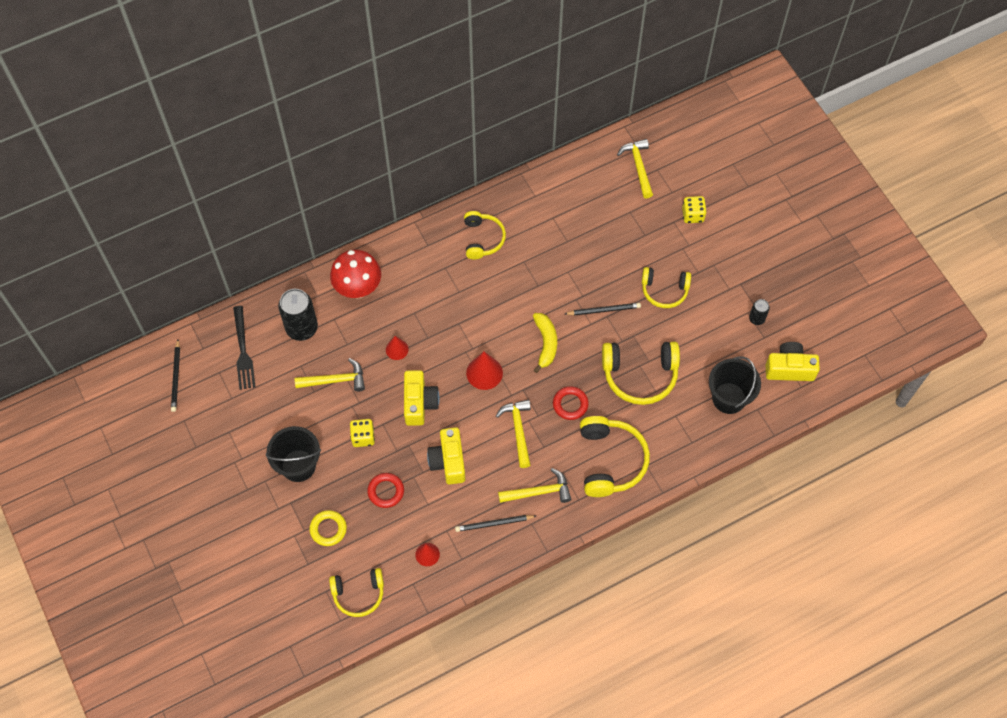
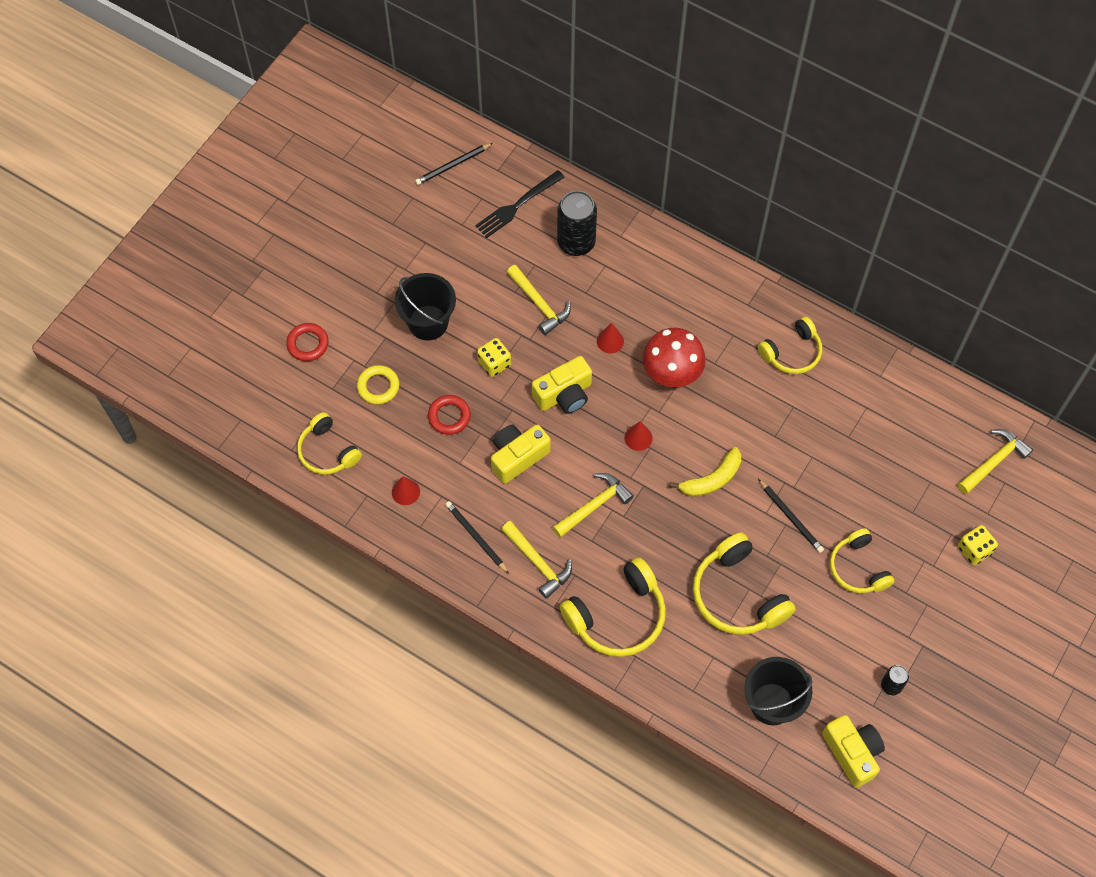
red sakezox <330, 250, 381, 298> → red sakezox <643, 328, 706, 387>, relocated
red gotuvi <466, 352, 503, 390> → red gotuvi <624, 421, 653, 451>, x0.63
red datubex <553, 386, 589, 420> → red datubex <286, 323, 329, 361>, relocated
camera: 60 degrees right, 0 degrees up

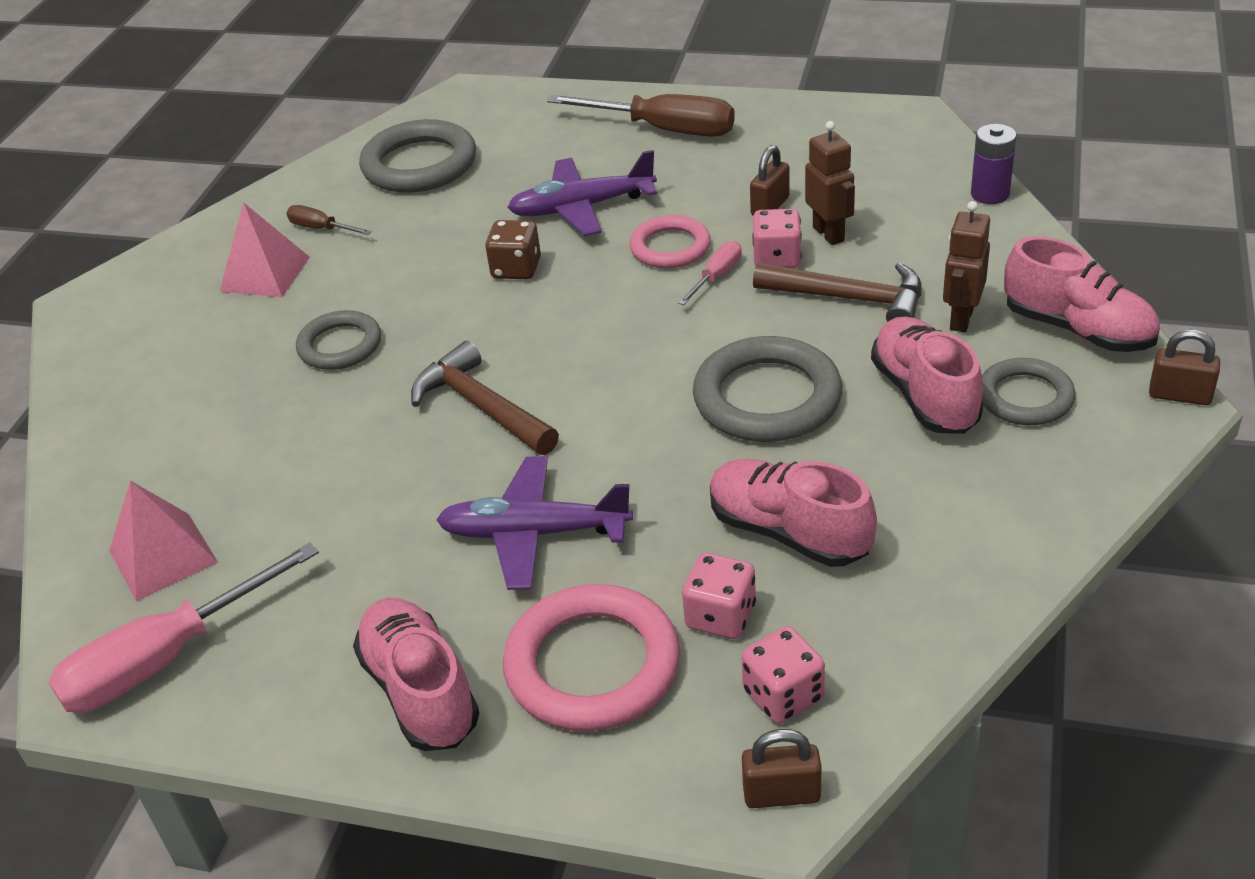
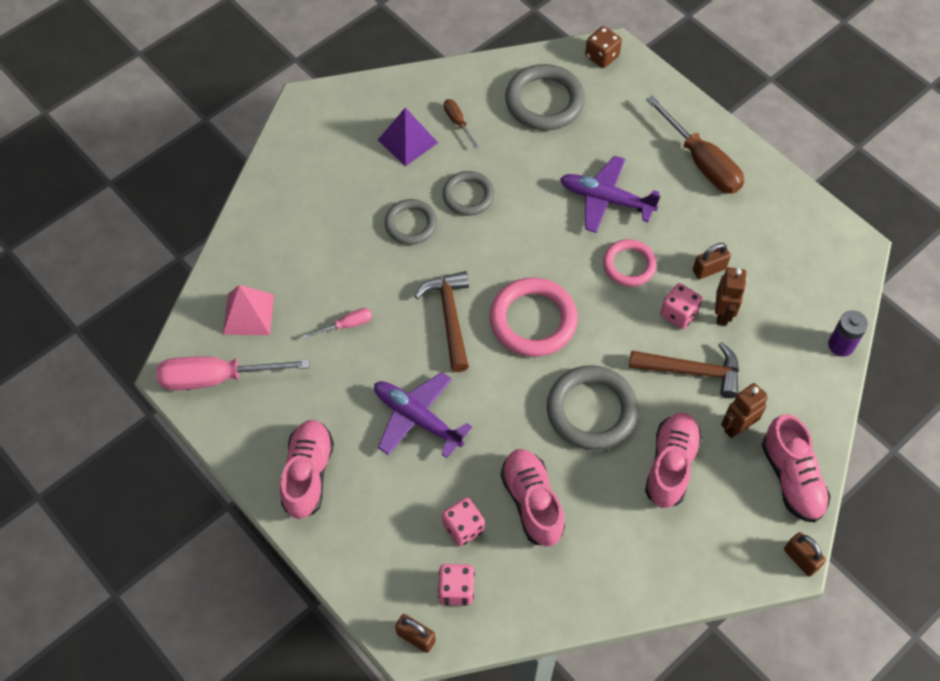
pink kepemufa <220, 202, 310, 297> → purple kepemufa <378, 107, 438, 166>
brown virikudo <485, 220, 541, 279> → brown virikudo <585, 26, 622, 68>, relocated
pink datubex <503, 584, 680, 731> → pink datubex <490, 277, 578, 357>, relocated
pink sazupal <678, 241, 742, 305> → pink sazupal <303, 308, 372, 339>, relocated
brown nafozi <753, 262, 922, 322> → brown nafozi <629, 342, 739, 398>, 45 degrees counterclockwise
grey datubex <981, 358, 1075, 425> → grey datubex <442, 171, 494, 216>, relocated
camera: 30 degrees right, 20 degrees up

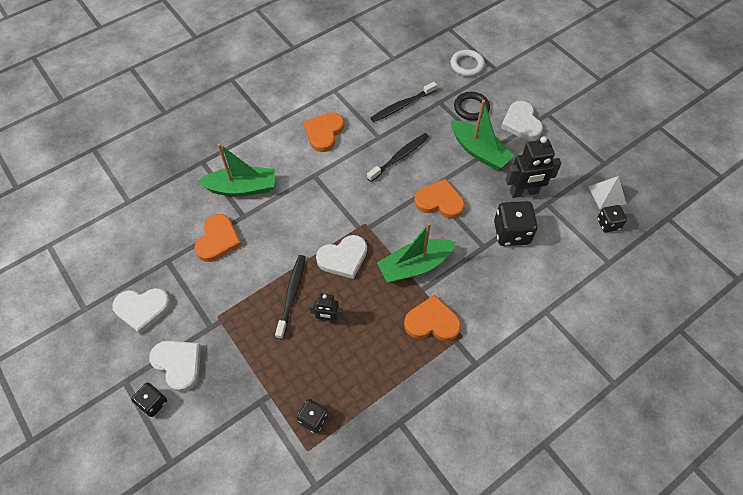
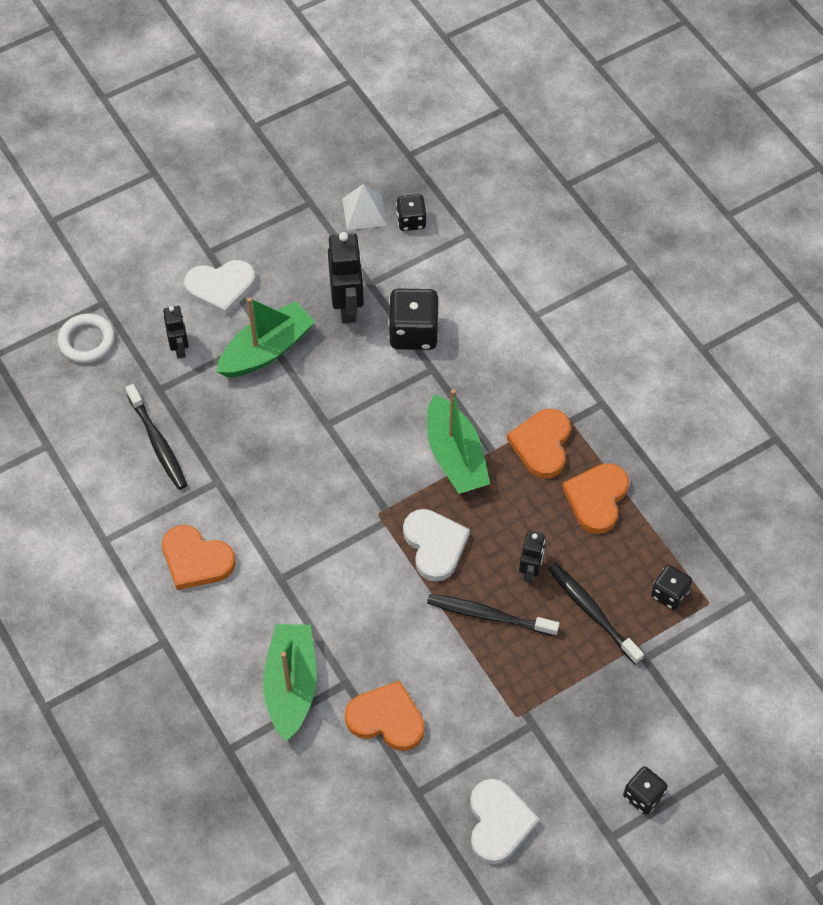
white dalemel <149, 341, 201, 392> → -
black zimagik <367, 133, 429, 182> → black zimagik <548, 563, 644, 665>, relocated
orange dalemel <414, 179, 465, 219> → orange dalemel <562, 463, 629, 534>, relocated
black datubex <454, 92, 490, 121> → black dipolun <163, 306, 189, 359>
camera: 85 degrees left, 0 degrees up

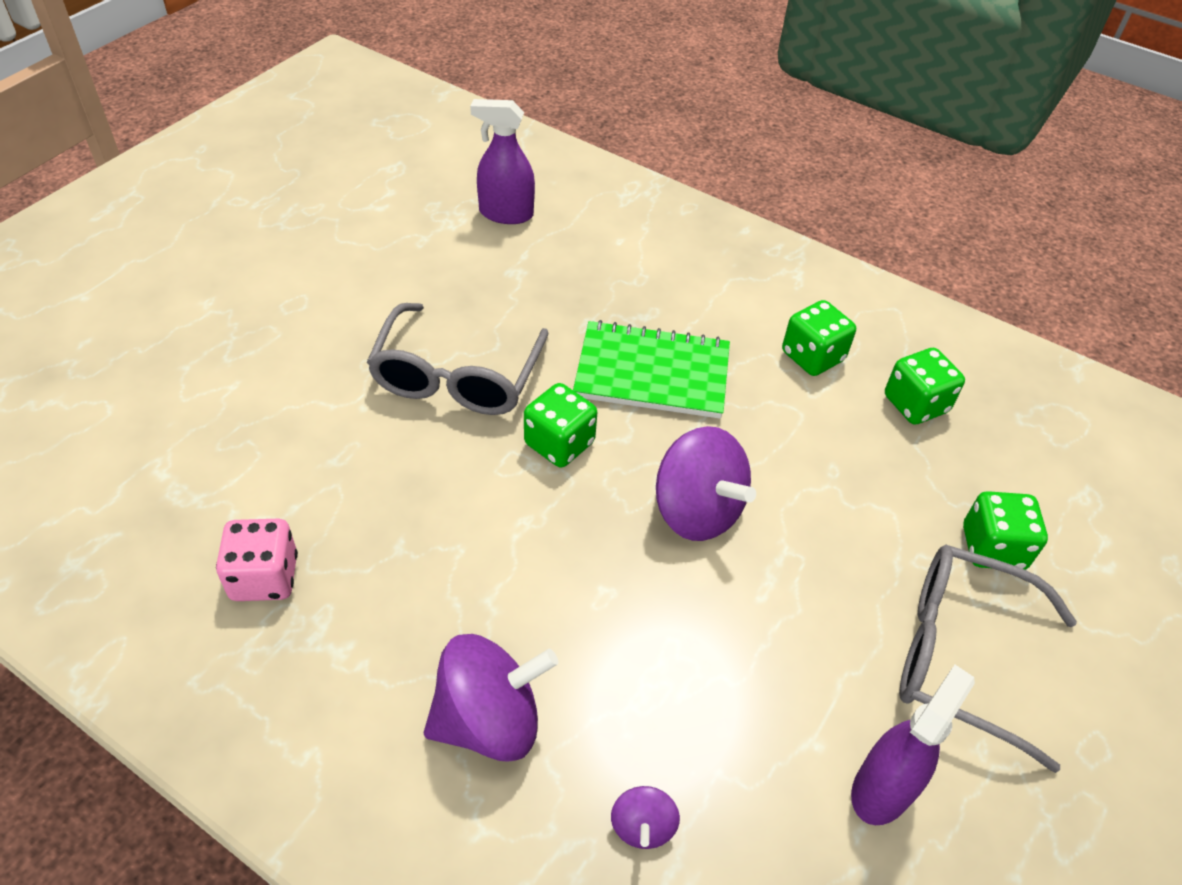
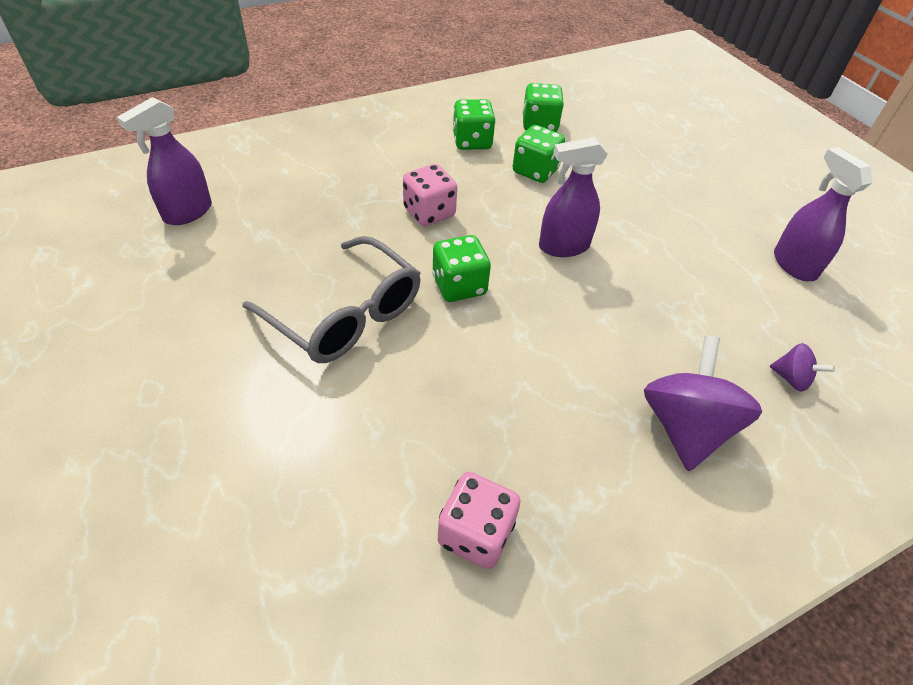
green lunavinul <573, 320, 730, 419> → pink virikudo <403, 164, 457, 226>
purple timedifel <656, 426, 756, 541> → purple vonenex <539, 137, 608, 257>
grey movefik <899, 545, 1077, 773> → -
green virikudo <963, 491, 1048, 570> → green virikudo <512, 125, 565, 183>, relocated
camera: 60 degrees left, 0 degrees up

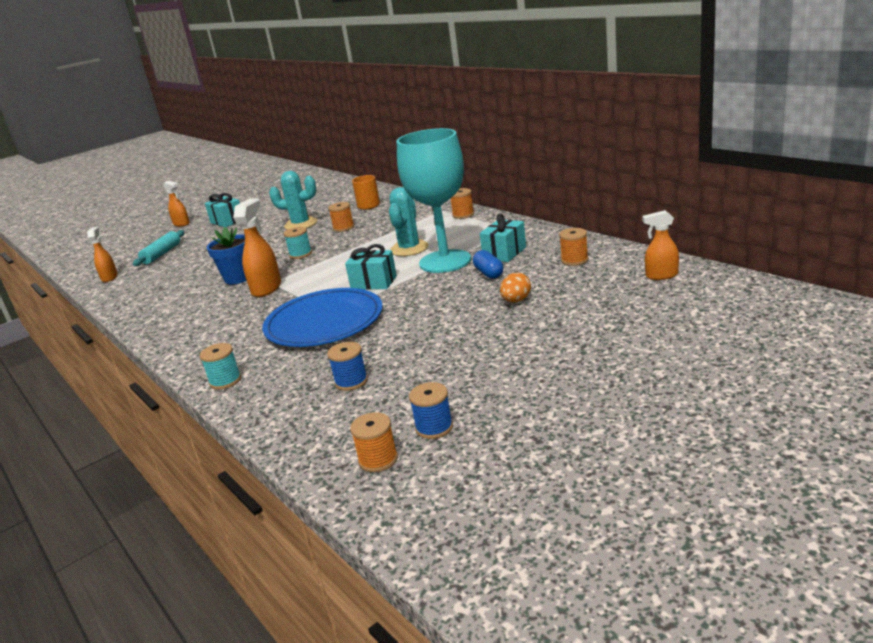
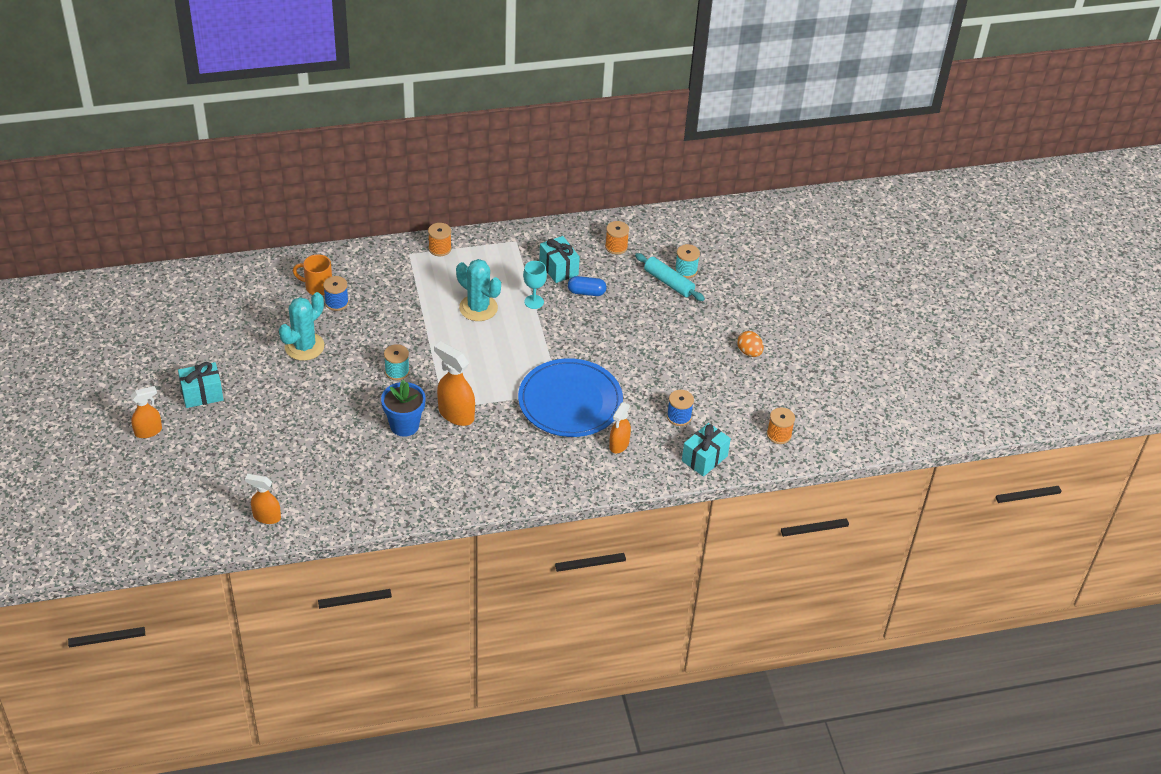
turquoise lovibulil <133, 230, 184, 266> → turquoise lovibulil <635, 253, 705, 301>, relocated
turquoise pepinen <200, 343, 241, 390> → turquoise pepinen <675, 244, 700, 278>, relocated
orange pepinen <328, 202, 354, 232> → -
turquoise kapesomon <345, 244, 397, 290> → turquoise kapesomon <682, 423, 731, 477>, relocated
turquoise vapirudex <397, 128, 471, 273> → turquoise vapirudex <523, 261, 547, 309>, x0.40
blue pepinen <409, 382, 453, 439> → blue pepinen <323, 276, 349, 311>, relocated
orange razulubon <500, 272, 531, 302> → orange razulubon <737, 331, 764, 357>, relocated
orange vonenex <642, 210, 679, 280> → orange vonenex <609, 402, 631, 453>, relocated
camera: 70 degrees left, 20 degrees up

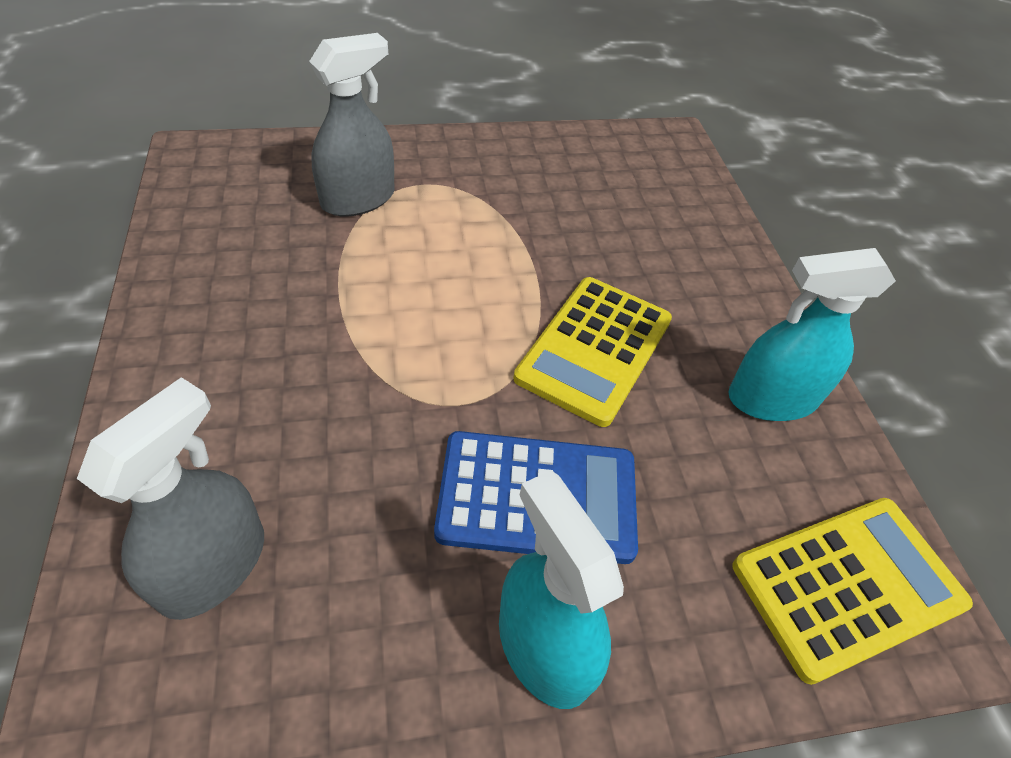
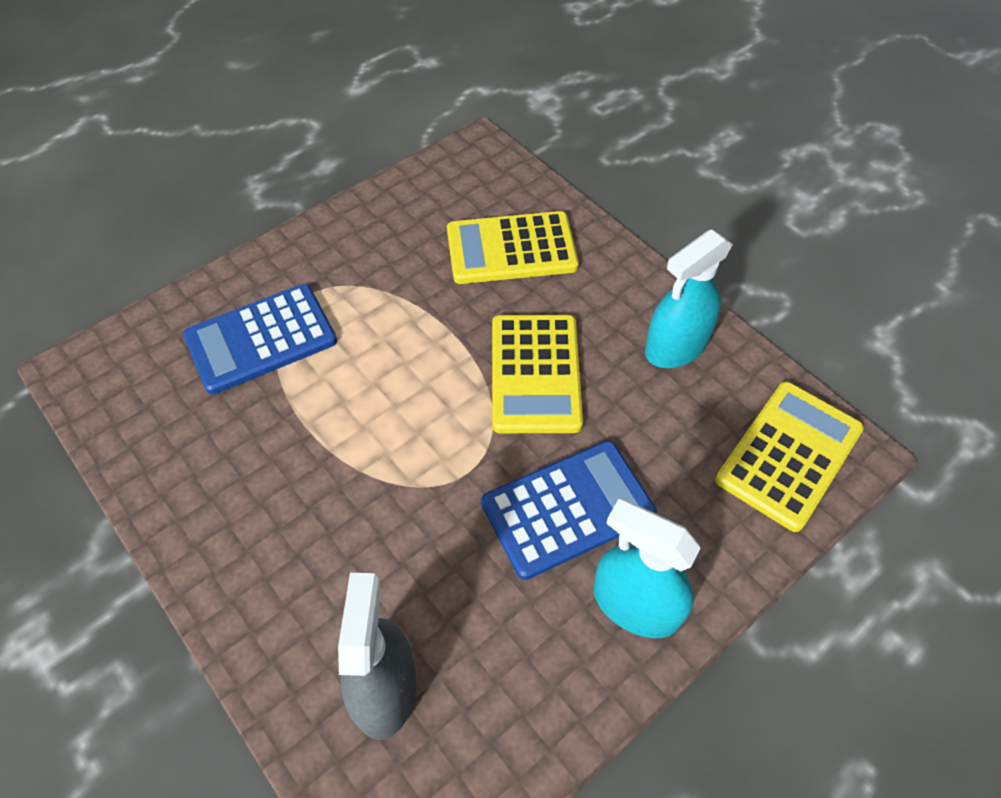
grey vonenex <309, 33, 395, 217> → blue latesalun <183, 284, 337, 395>
- → yellow latesalun <447, 211, 579, 284>
camera: 25 degrees left, 5 degrees up

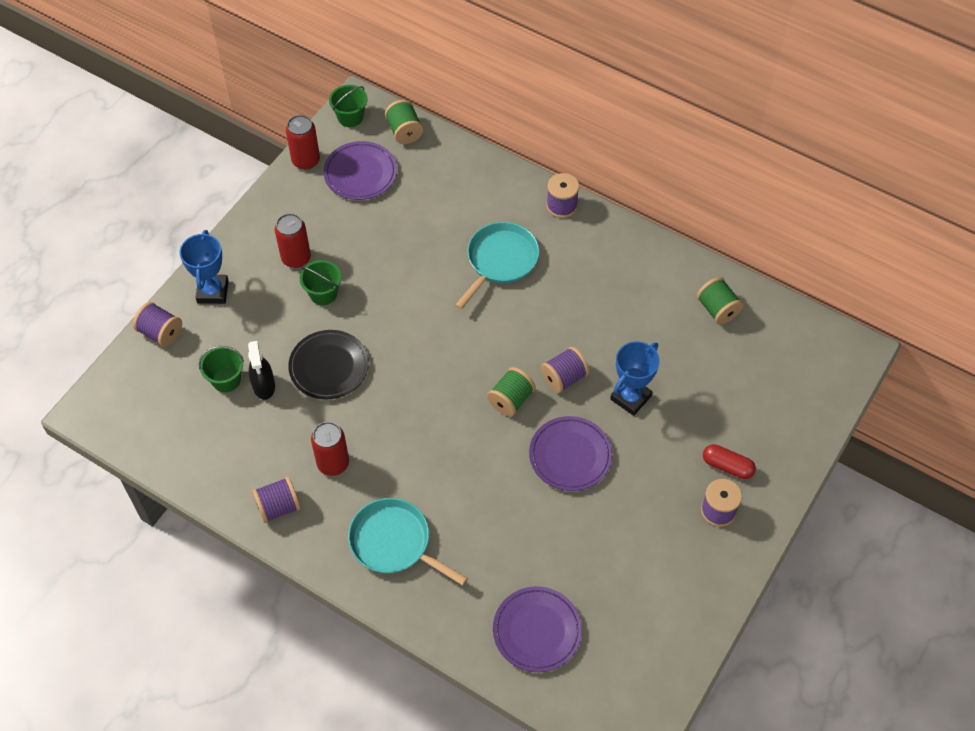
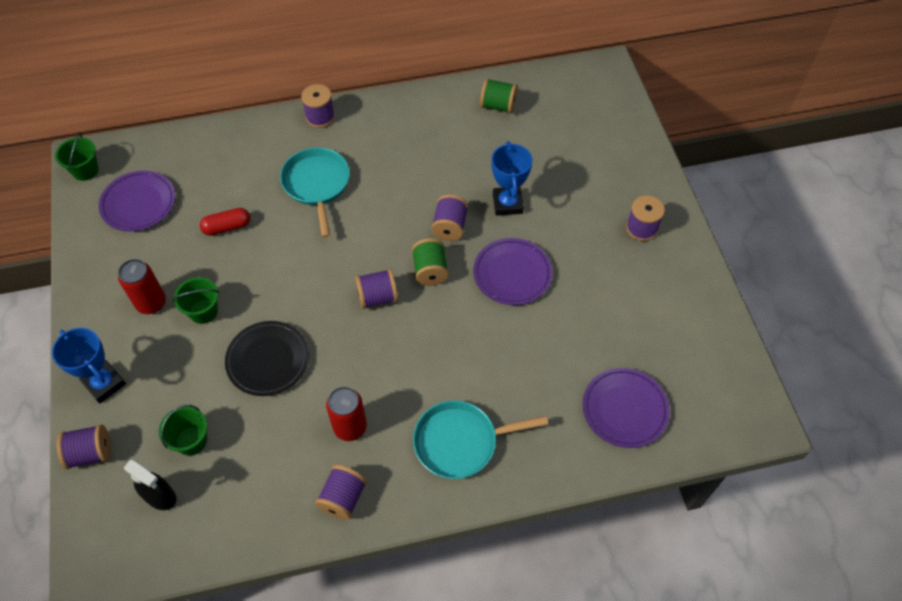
black vonenex <248, 341, 275, 400> → black vonenex <124, 460, 177, 510>, relocated
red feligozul <286, 115, 320, 170> → -
green pepinen <385, 100, 423, 144> → -
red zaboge <703, 444, 756, 479> → red zaboge <200, 208, 250, 236>, relocated
- → purple pepinen <355, 269, 398, 309>
camera: 45 degrees left, 0 degrees up

